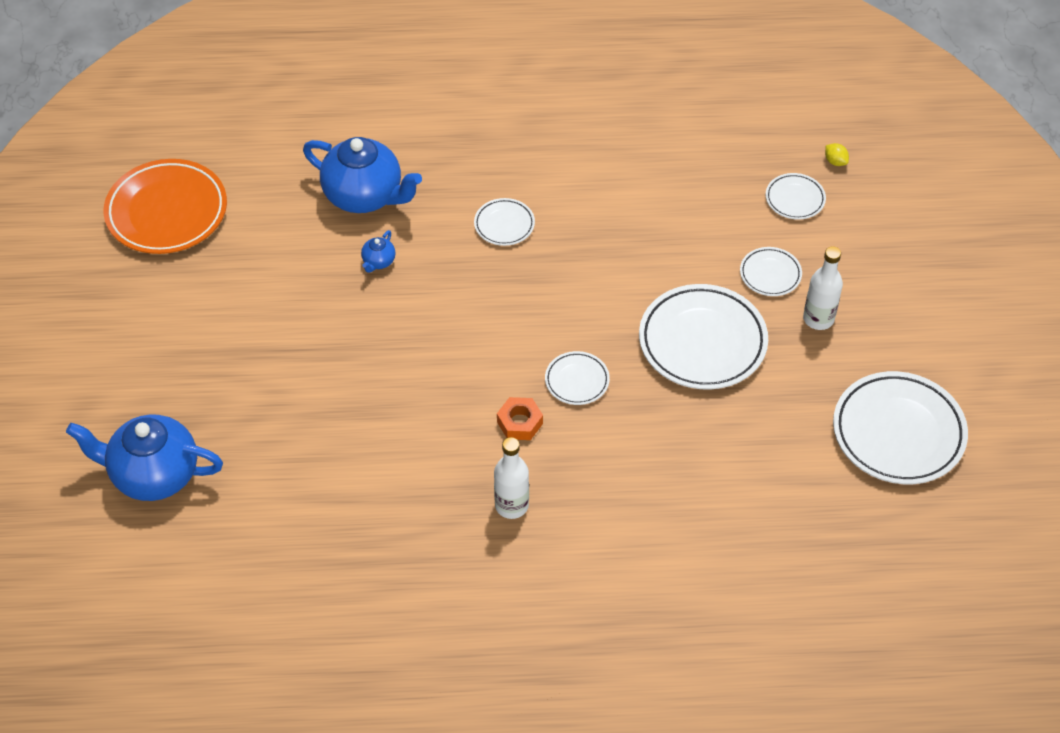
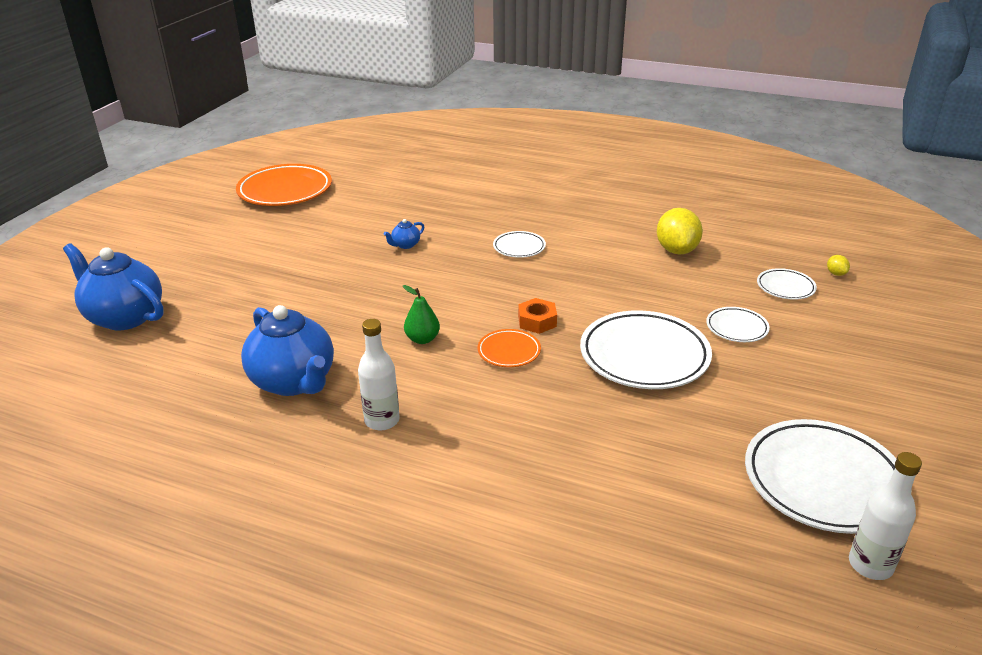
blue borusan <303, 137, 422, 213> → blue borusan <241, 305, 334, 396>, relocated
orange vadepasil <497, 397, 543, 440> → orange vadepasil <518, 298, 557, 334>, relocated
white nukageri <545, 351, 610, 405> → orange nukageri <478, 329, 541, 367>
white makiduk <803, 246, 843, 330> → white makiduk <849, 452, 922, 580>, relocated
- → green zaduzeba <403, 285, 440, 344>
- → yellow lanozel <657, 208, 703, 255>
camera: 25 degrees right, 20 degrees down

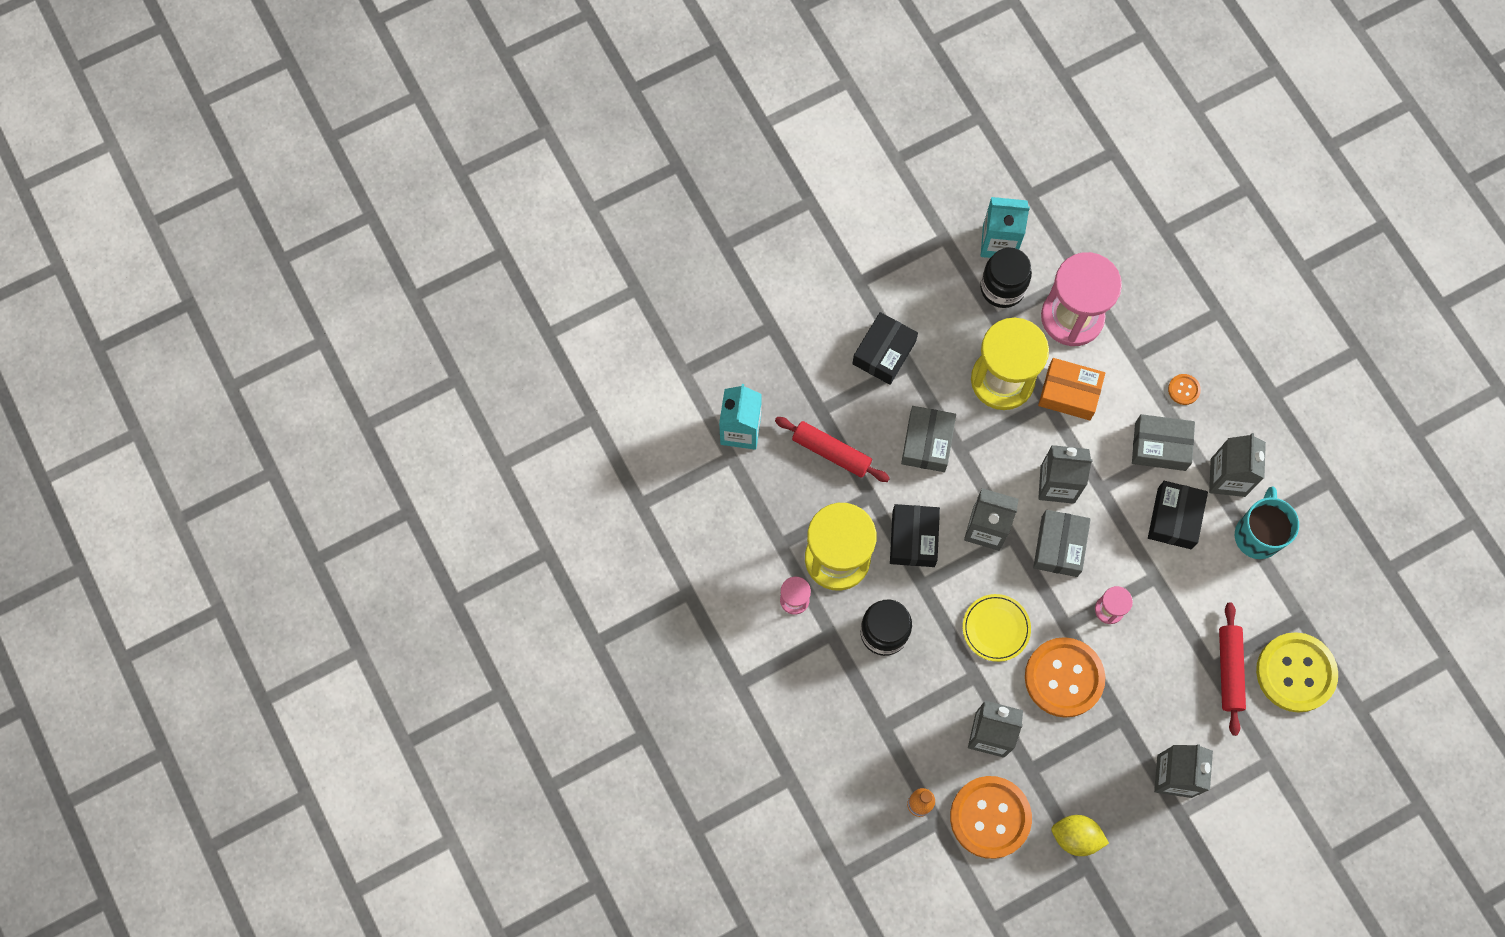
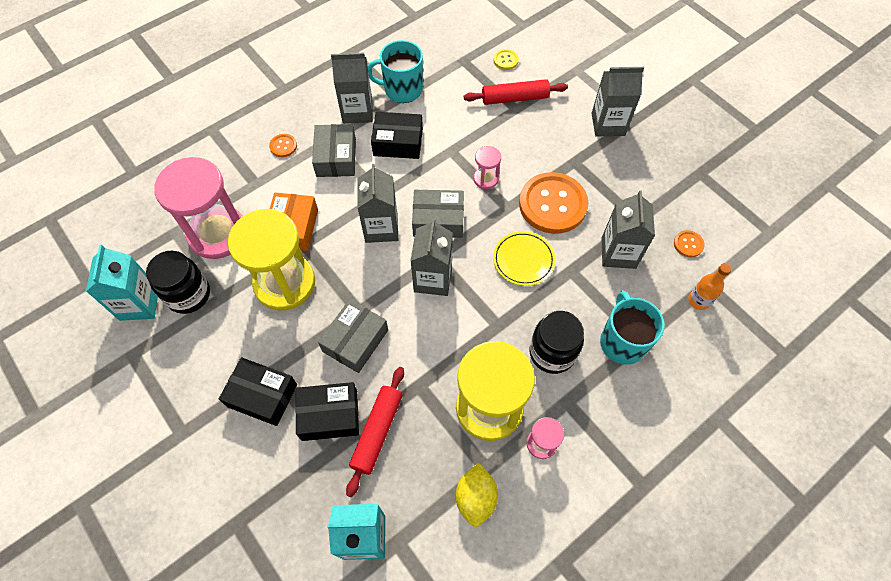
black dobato <890, 504, 940, 567> → black dobato <296, 382, 359, 441>, relocated
grey dobato <901, 406, 956, 472> → grey dobato <318, 299, 388, 373>, 60 degrees counterclockwise
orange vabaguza <950, 776, 1032, 859> → orange vabaguza <674, 230, 705, 257>, x0.42
yellow lanozel <1051, 815, 1109, 856> → yellow lanozel <456, 463, 498, 527>, relocated
yellow vabaguza <1256, 632, 1338, 713> → yellow vabaguza <494, 49, 519, 70>, x0.42
- → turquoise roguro <600, 290, 665, 365>
camera: 100 degrees left, 10 degrees down

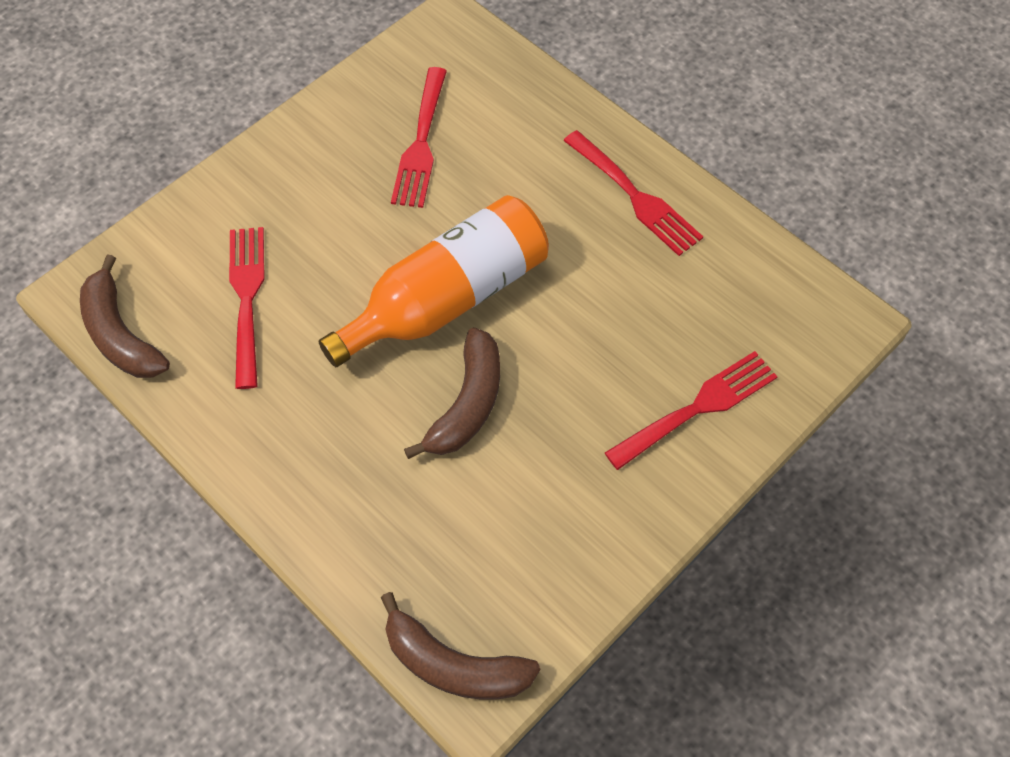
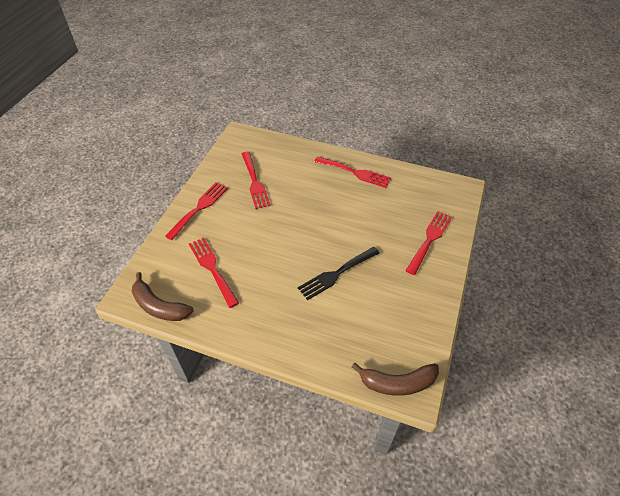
orange makiduk <319, 195, 549, 367> → -
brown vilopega <404, 328, 500, 459> → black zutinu <298, 247, 379, 300>
- → red zutinu <165, 182, 228, 240>
camera: 25 degrees left, 10 degrees down

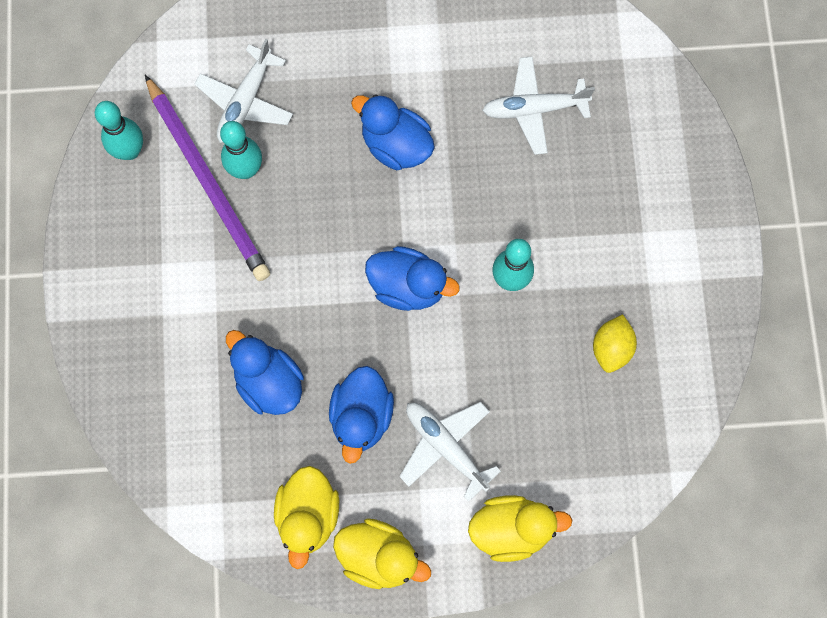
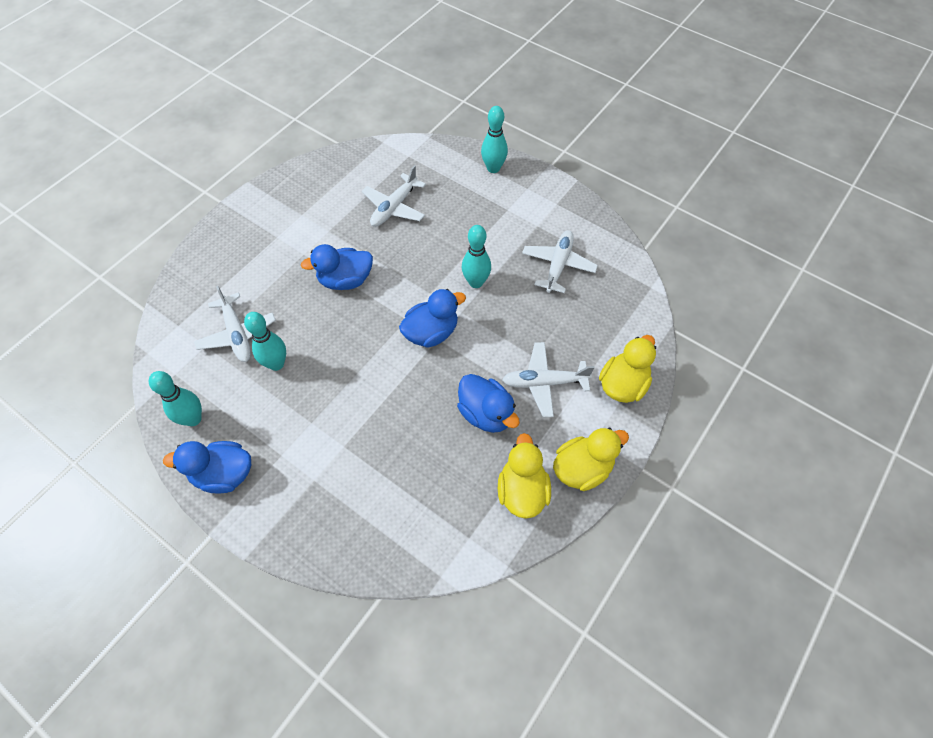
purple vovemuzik <145, 75, 270, 281> → -
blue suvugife <226, 330, 304, 415> → blue suvugife <163, 441, 251, 494>, relocated
yellow suvugife <274, 466, 339, 569> → yellow suvugife <498, 433, 551, 519>, 135 degrees counterclockwise
yellow lanozel <593, 314, 637, 373> → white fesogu <522, 230, 598, 293>
- → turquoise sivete <481, 106, 508, 173>
camera: 50 degrees left, 15 degrees down

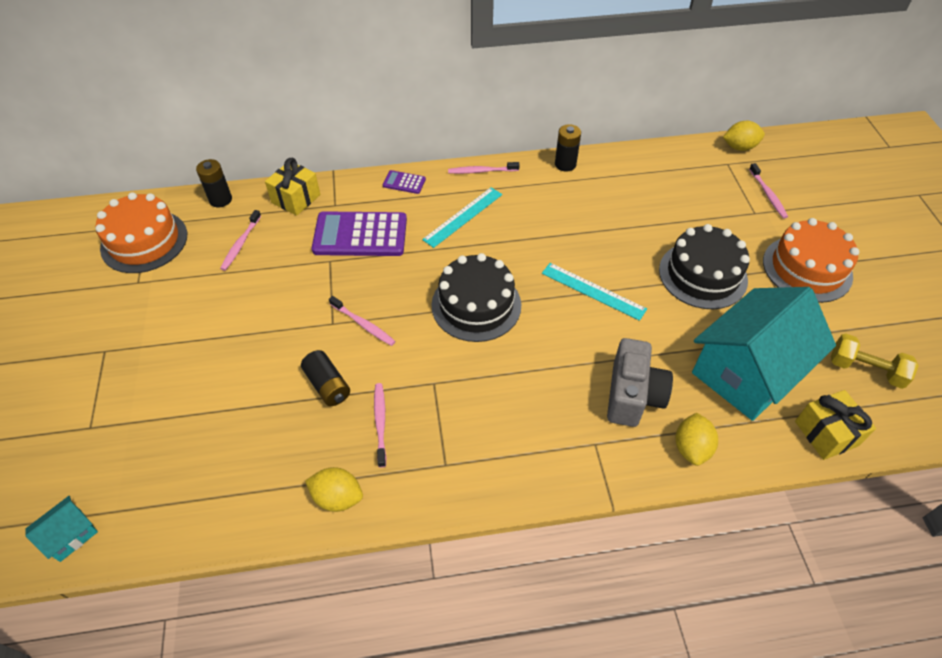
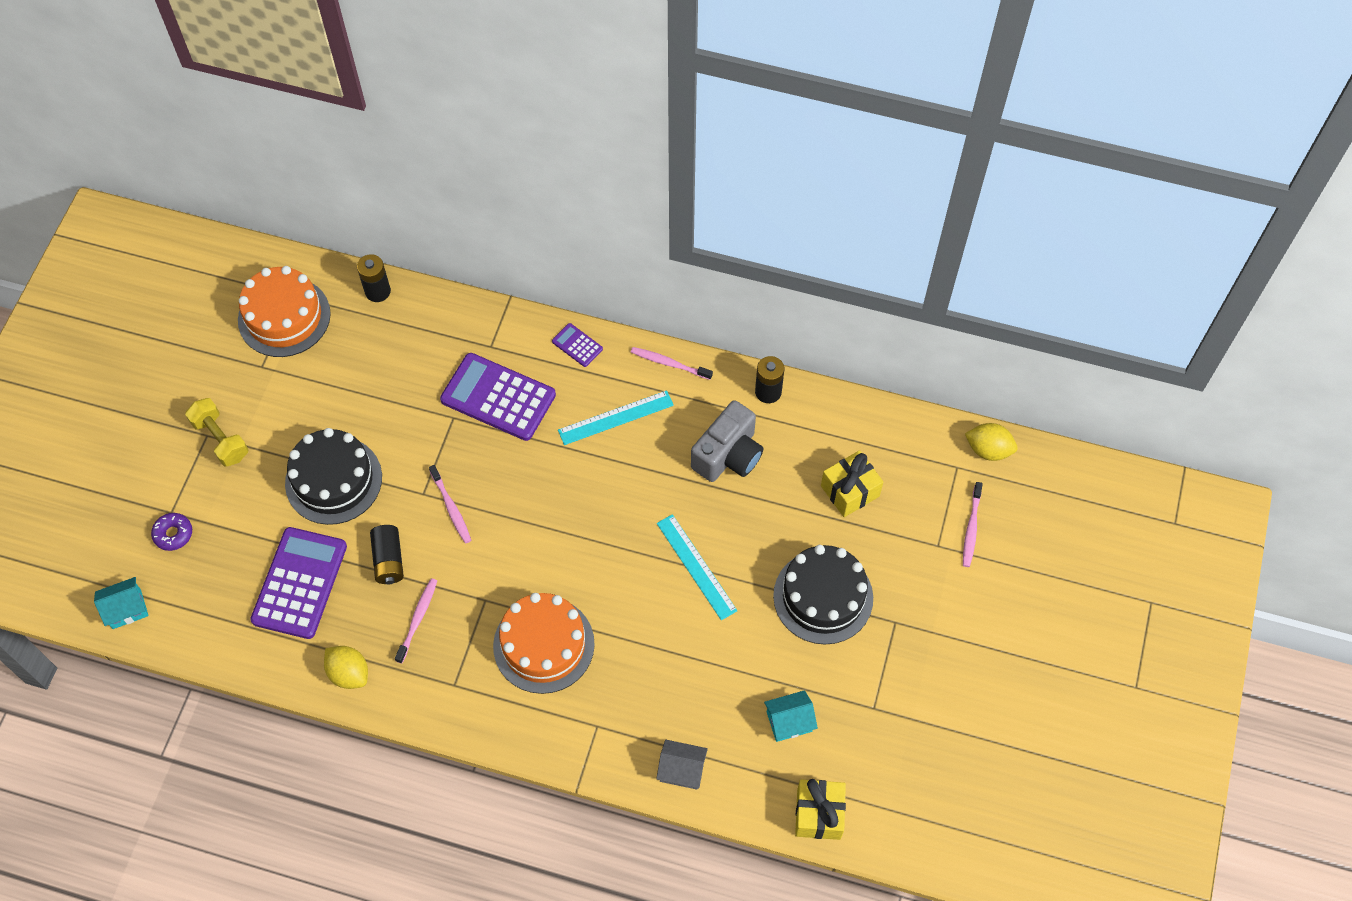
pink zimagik <220, 210, 261, 271> → -
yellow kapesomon <265, 158, 320, 216> → yellow kapesomon <821, 450, 883, 517>, relocated
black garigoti <431, 253, 521, 342> → black garigoti <285, 428, 382, 525>, relocated
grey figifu <607, 338, 673, 427> → grey figifu <691, 400, 763, 482>, relocated
yellow lanozel <675, 413, 718, 466> → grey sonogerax <656, 740, 708, 790>
turquoise sonogerax <692, 287, 836, 421> → turquoise sonogerax <764, 690, 818, 742>, x0.41
orange garigoti <763, 218, 859, 303> → orange garigoti <493, 593, 595, 694>, relocated
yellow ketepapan <831, 333, 919, 389> → yellow ketepapan <185, 398, 249, 467>, relocated
- → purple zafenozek <151, 513, 192, 551>
- → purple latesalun <250, 527, 347, 639>
camera: 25 degrees right, 10 degrees up

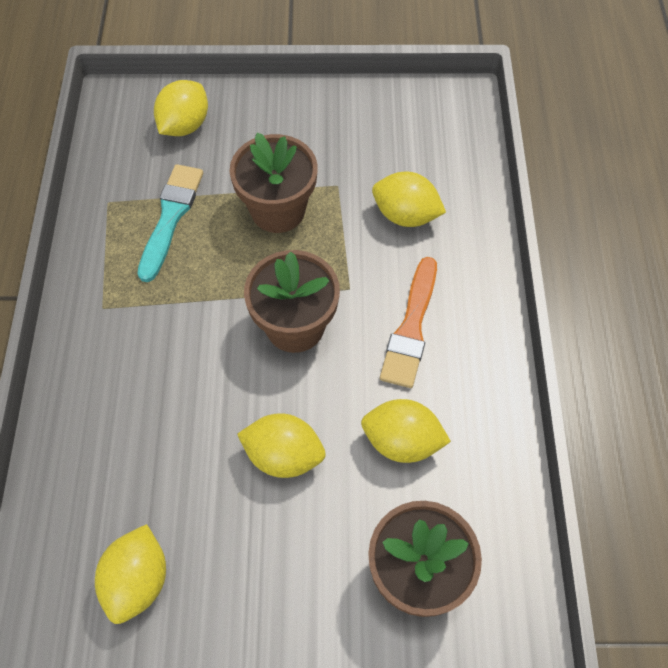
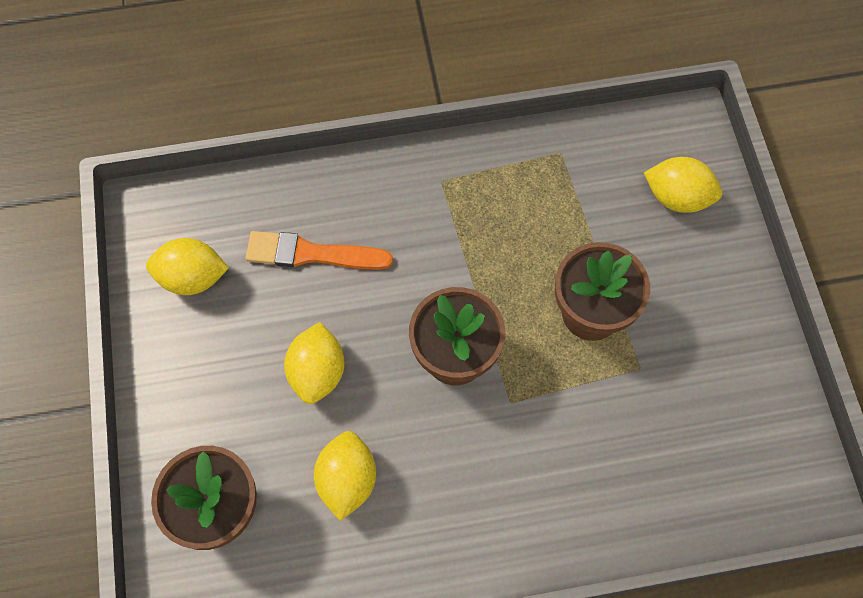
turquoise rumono <137, 164, 203, 282> → -
yellow lanozel <372, 172, 446, 227> → -
orange rumono <380, 257, 437, 388> → orange rumono <246, 231, 393, 270>, relocated
camera: 80 degrees right, 5 degrees up

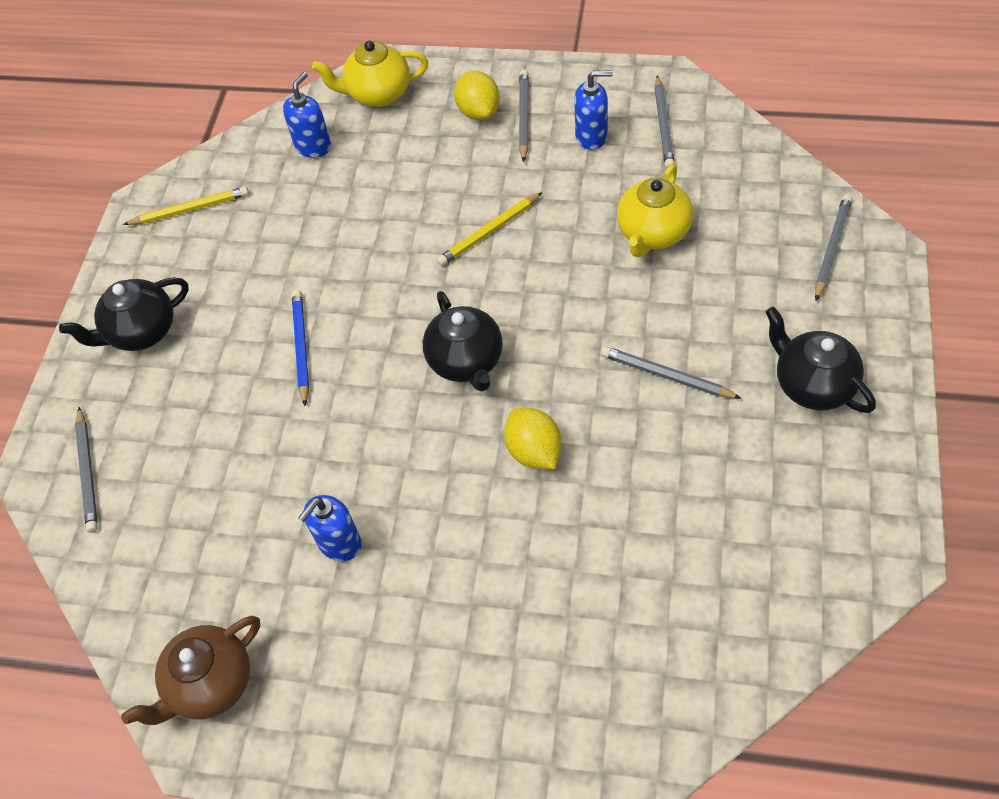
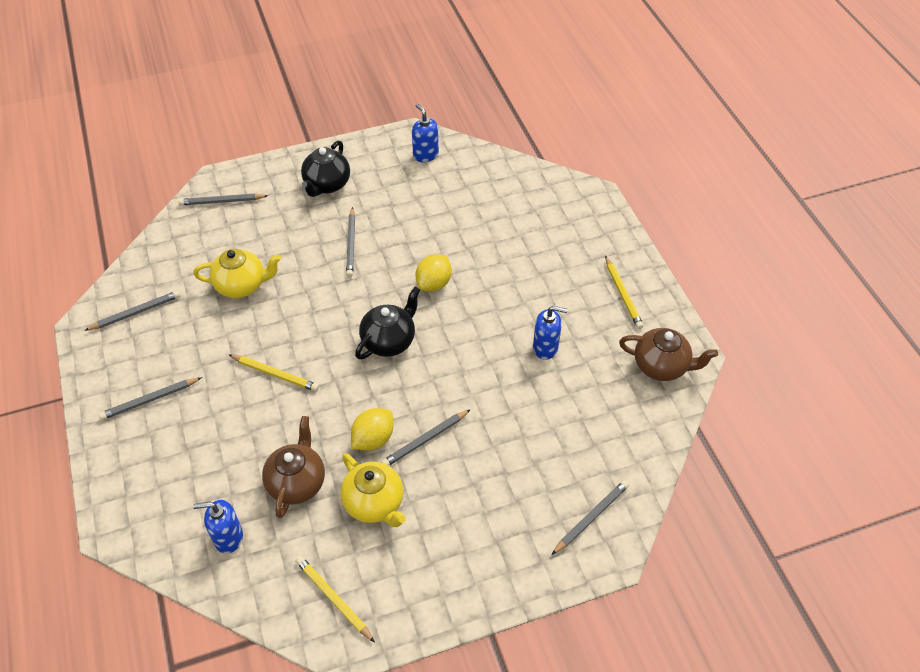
black borusan <59, 277, 189, 351> → -
blue vovemuzik <292, 290, 309, 406> → grey vovemuzik <381, 409, 471, 466>
yellow borusan <312, 41, 428, 107> → yellow borusan <340, 453, 406, 527>, relocated
yellow lanozel <454, 71, 500, 120> → yellow lanozel <351, 408, 393, 451>, relocated
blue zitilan <574, 70, 613, 150> → blue zitilan <412, 104, 439, 162>, relocated
- → brown borusan <262, 416, 325, 518>
- → yellow vovemuzik <605, 256, 644, 329>
camera: 125 degrees left, 5 degrees down

